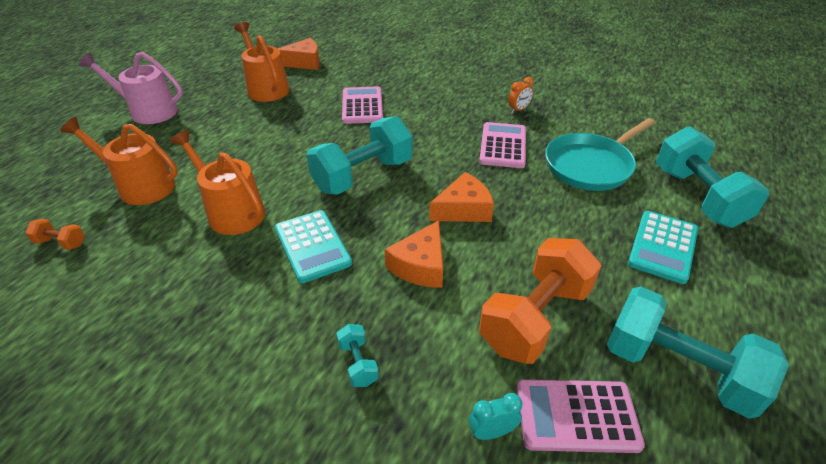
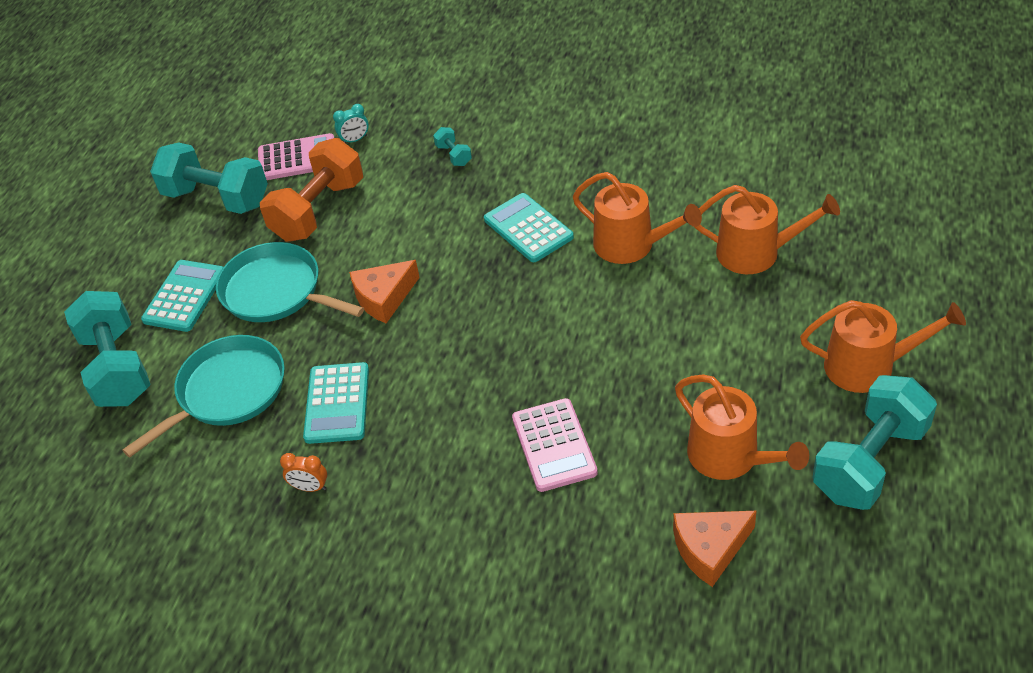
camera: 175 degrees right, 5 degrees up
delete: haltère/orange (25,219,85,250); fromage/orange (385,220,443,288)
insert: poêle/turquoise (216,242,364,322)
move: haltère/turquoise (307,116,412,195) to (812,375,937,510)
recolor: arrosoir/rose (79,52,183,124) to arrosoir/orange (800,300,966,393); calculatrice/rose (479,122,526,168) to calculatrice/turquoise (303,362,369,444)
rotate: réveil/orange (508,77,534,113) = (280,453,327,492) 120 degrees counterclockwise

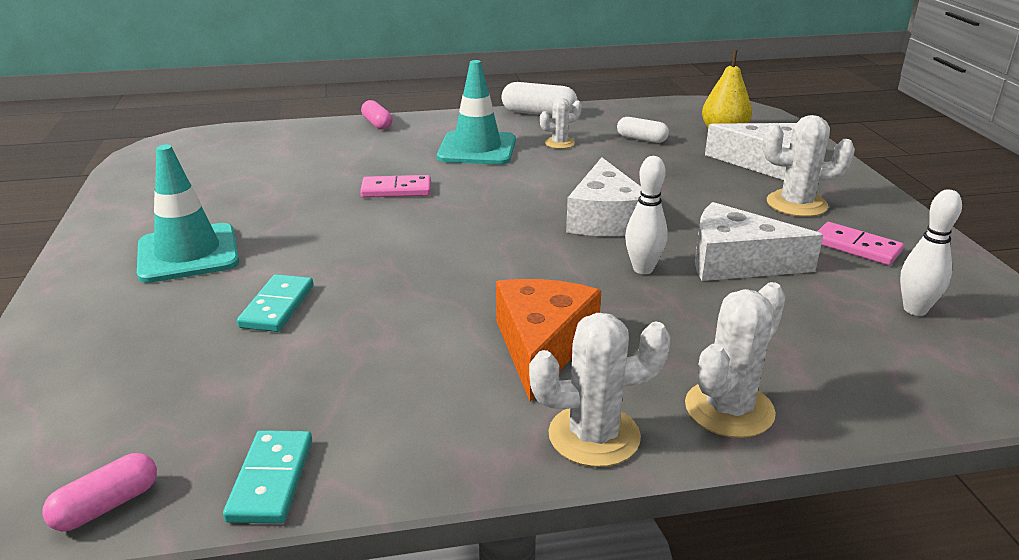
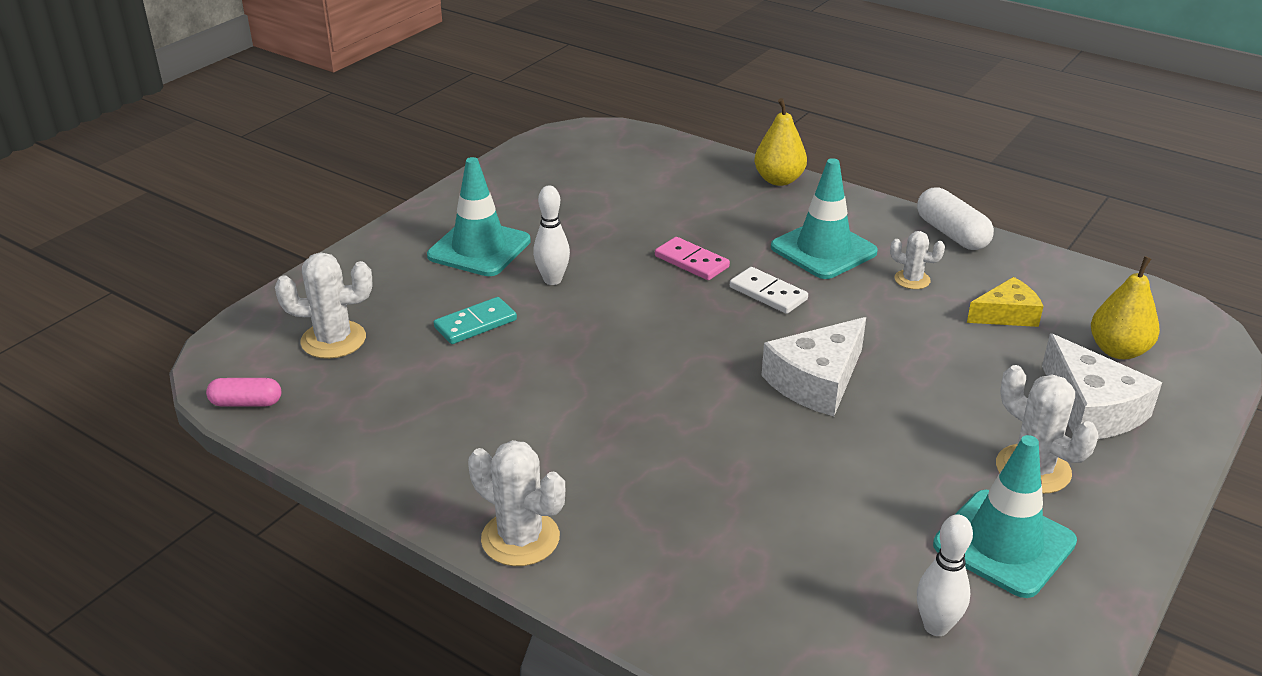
camera: 45 degrees right, 5 degrees up
delete: domino/turquoise (223,430,312,524); fromage/orange (496,279,601,401); fromage/blanc (695,202,823,281)
insert: domino/blanc (730,267,808,314)
move: quille/blanc (625,156,668,274) to (533,185,570,285); cactus/blanc (685,282,786,438) to (275,252,372,359)
replace: gélule/rose (361,100,393,130) to poire/jaune (754,98,807,186); gélule/blanc (617,117,669,143) to fromage/jaune (967,277,1043,327); domino/rose (817,222,904,265) to cône de chantier/turquoise (933,435,1077,598)

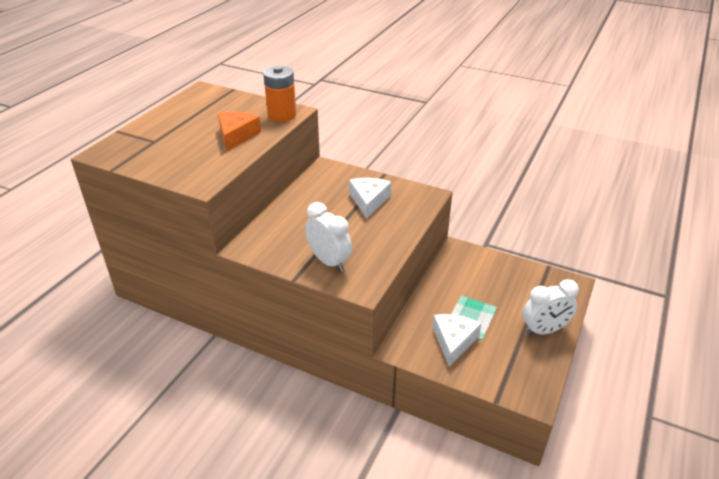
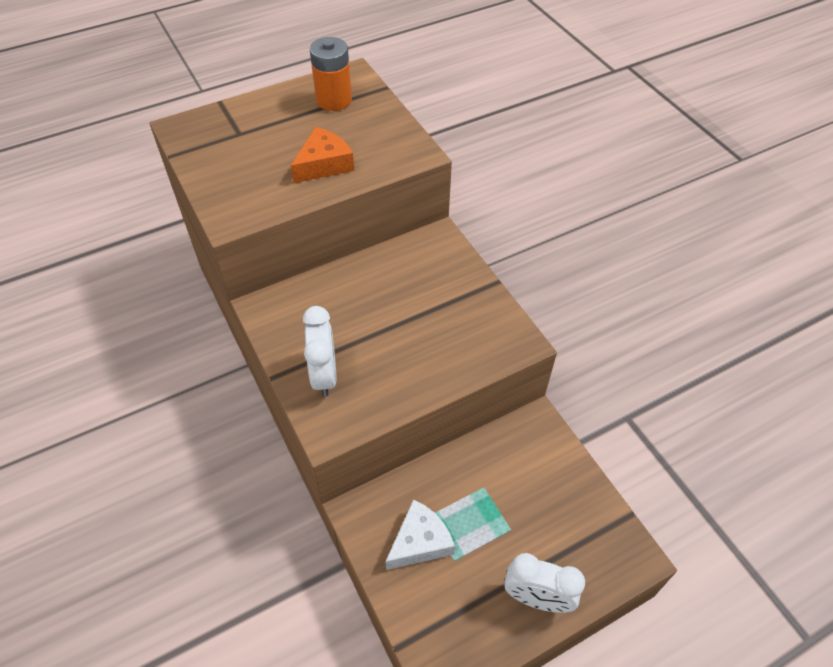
camera: 35 degrees right, 15 degrees up
delete: fromage/blanc (349,178,391,219)
move: pile/orange (263,66,296,122) to (310,37,352,111)

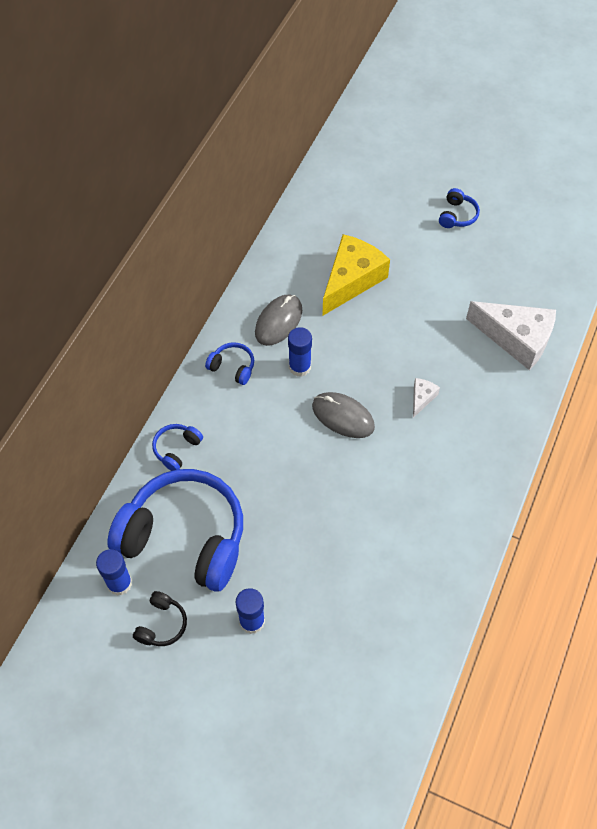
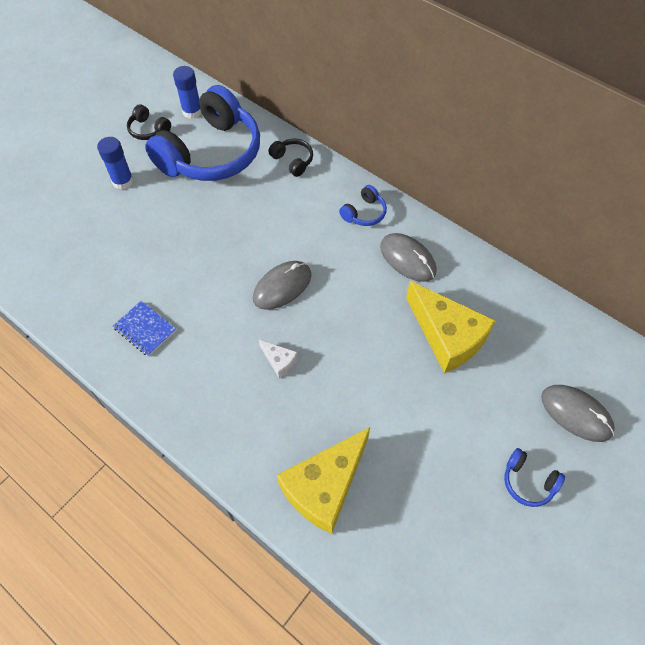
camera: 105 degrees right, 0 degrees up
delete: bâton de colle/bleu (288,327,312,377)
insert: carnet/bleu (113,301,176,357); souris/gris (541,385,615,442)
recolor: casque audio/bleu (152,424,203,471) to casque audio/noir (268,139,313,177); fromage/blanc (466,301,556,370) to fromage/jaune (277,427,370,534)

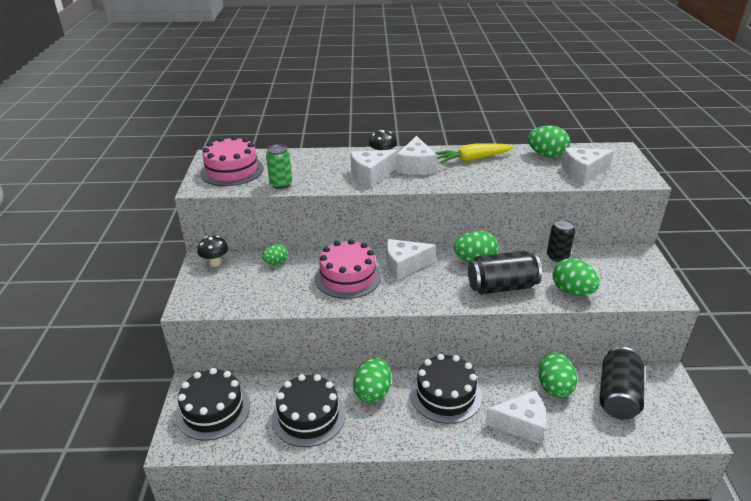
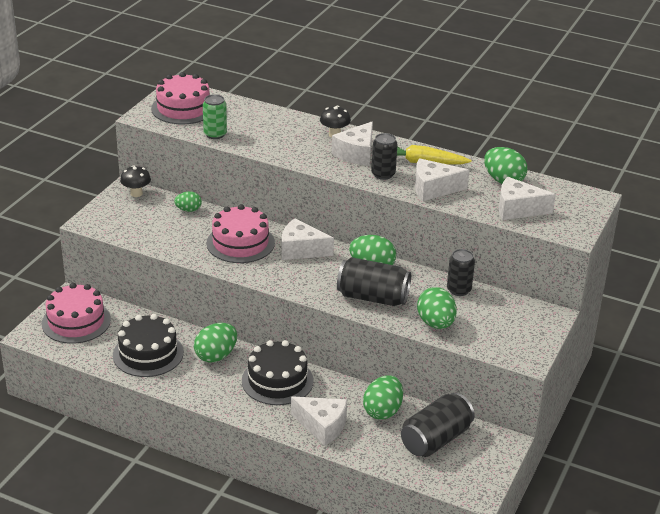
camera: 25 degrees right, 0 degrees up
insert: canette/noir (371,133,398,180)
move: fromage/blanc (350,149,398,187) to (415,158,469,201)
recolor: gâteau/noir (176,368,250,441) to gâteau/rose (42,283,111,344)

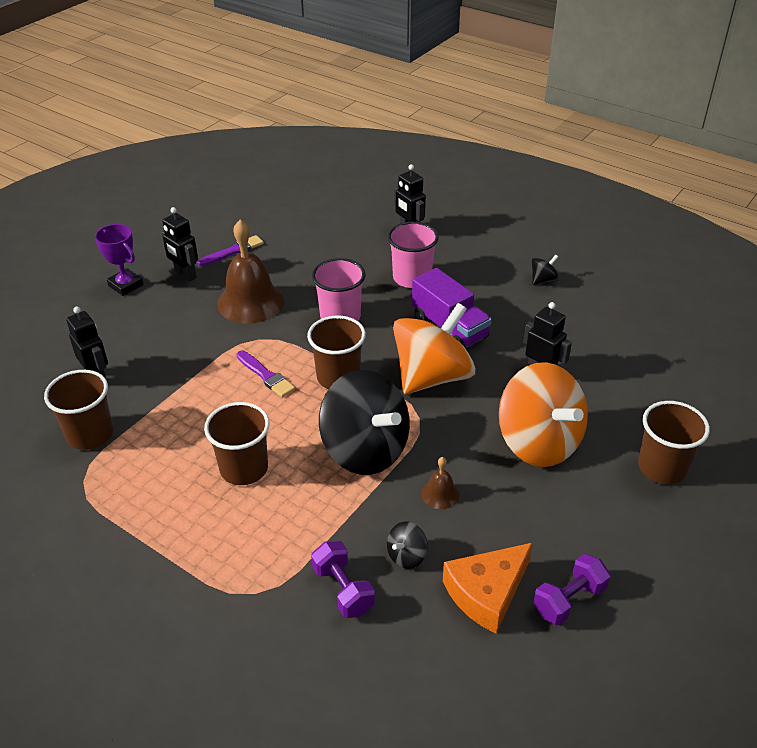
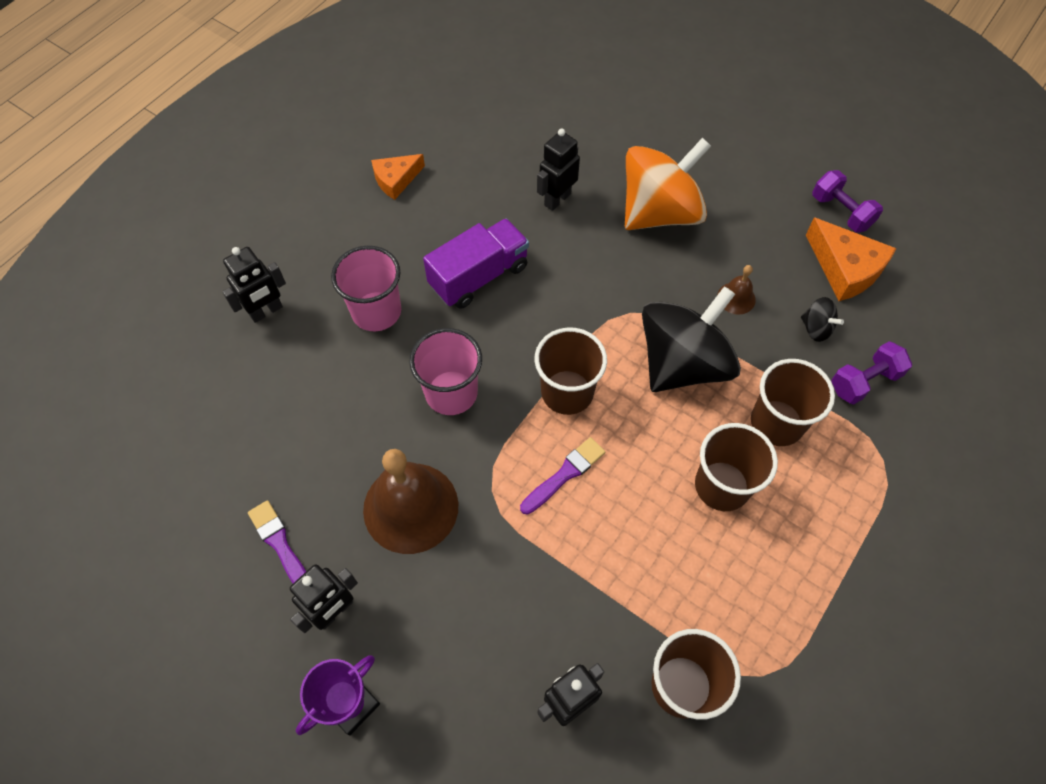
camera: 90 degrees left, 20 degrees up
delete: toupie/orange (393,303,476,394)
move: gobelet/marron (638,401,710,484) to (751,359,835,446)
replace: toupie/noir (532,255,559,285) to fromage/orange (371,154,425,200)

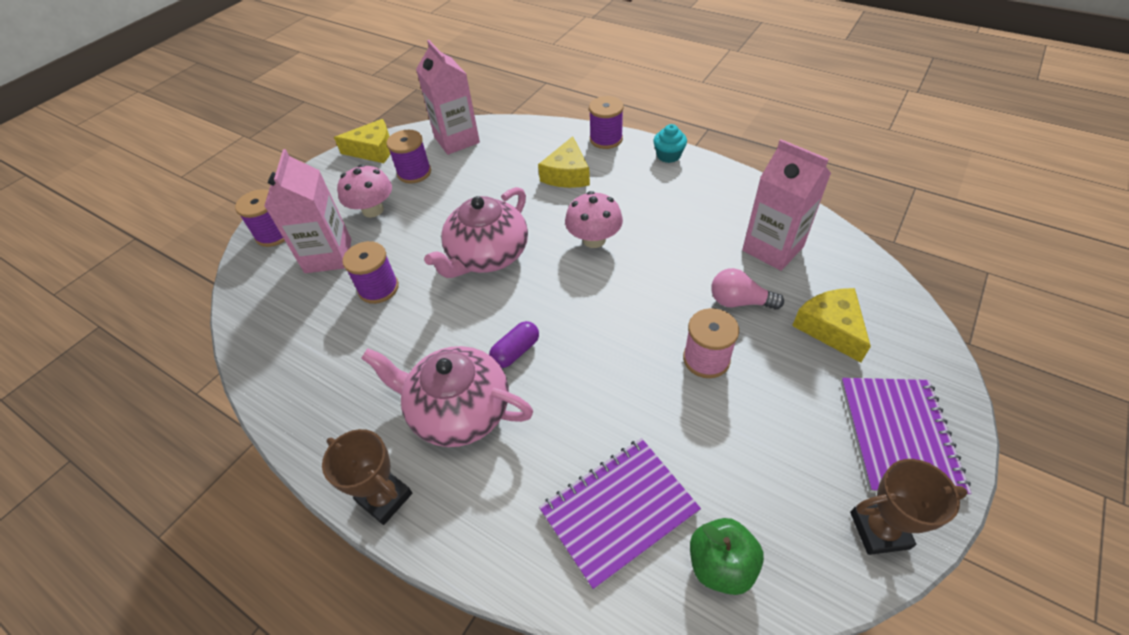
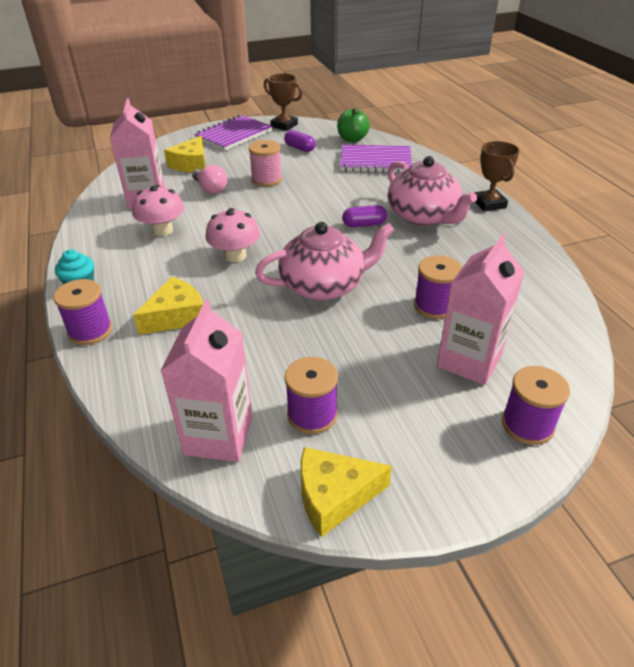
camera: 145 degrees left, 10 degrees down
insert: gélule/violet (284,130,315,152)
move: champignon/rose (337,164,392,218) to (132,185,184,236)
rotate: fromage/jaune (334,119,390,163) = (301,447,392,537) 45 degrees counterclockwise

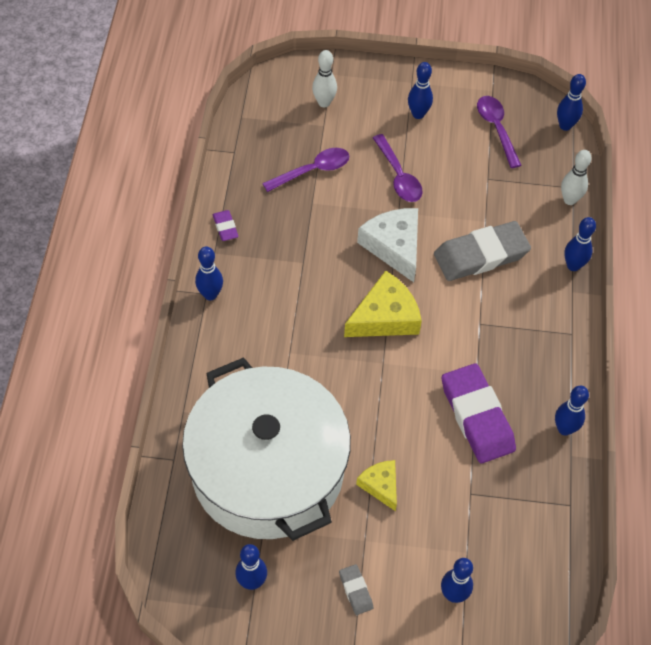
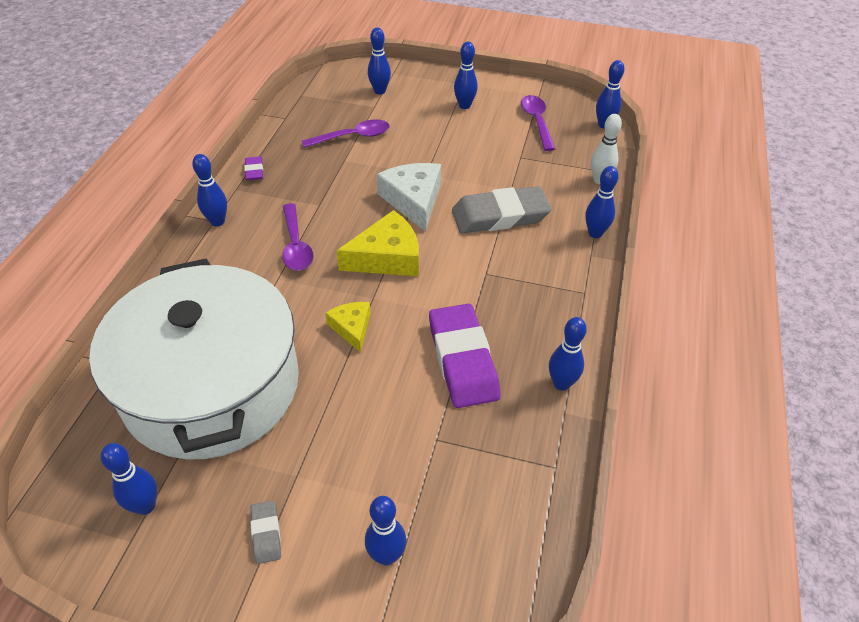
camera: 10 degrees right, 10 degrees down
move: fromage/jaune (356,460,397,511) to (325,302,371,352); cuillère/violet (373,134,423,202) to (282,203,313,271)
recolor: quille/blanc (312,50,337,107) to quille/bleu (368,27,391,95)

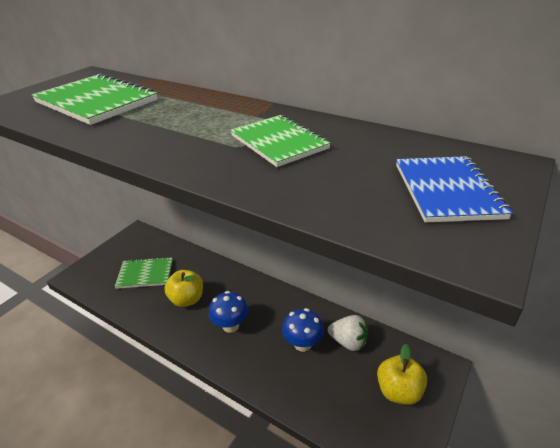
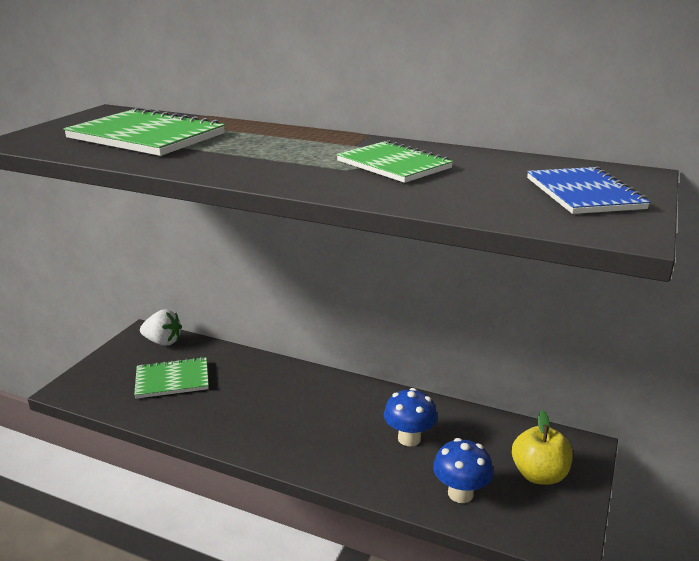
camera: 10 degrees left, 10 degrees down
delete: pomme/jaune (164,270,203,307)
move: champignon/bleu (209,291,248,333) to (433,438,493,503); fraise/blanc (328,315,368,351) to (140,310,182,346)

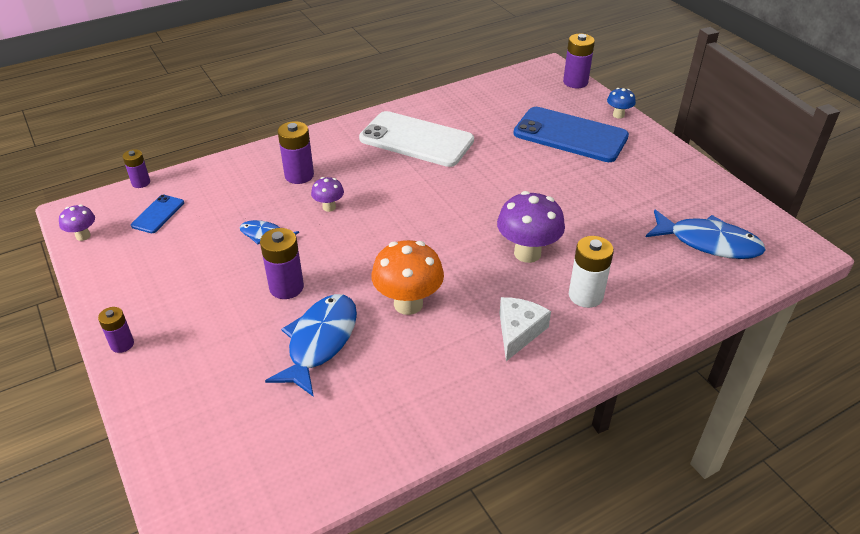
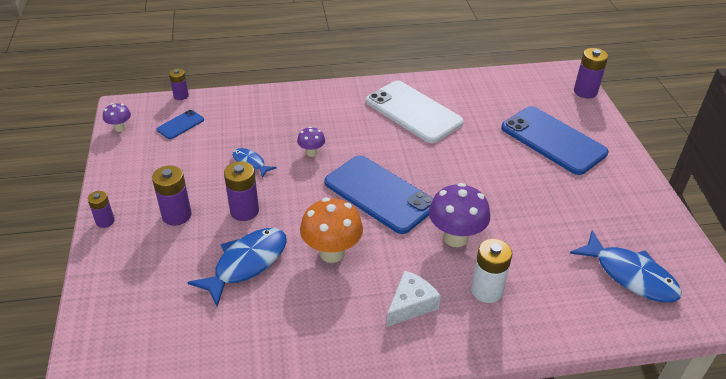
camera: 20 degrees right, 0 degrees up
delete: champignon/bleu (607,88,636,119)
insert: téléphone/bleu (325,155,433,234)
move: pile/violet (278,121,314,184) to (152,165,191,226)

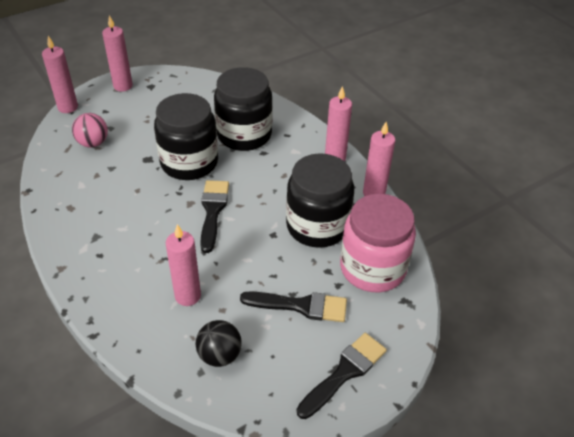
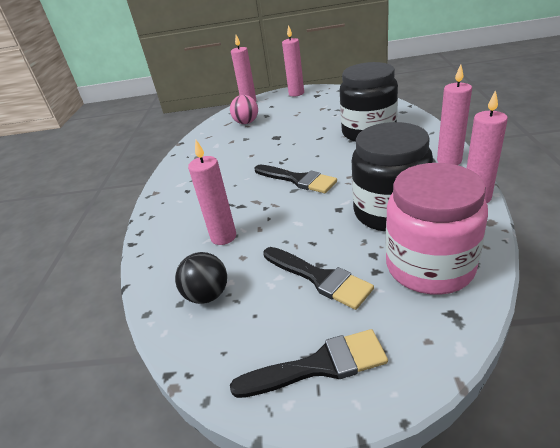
camera: 40 degrees right, 10 degrees down
delete: bocal/noir (154,93,218,180)
rotate: pinceau/noir (200,180,229,253) = (255,165,337,193) 90 degrees clockwise

